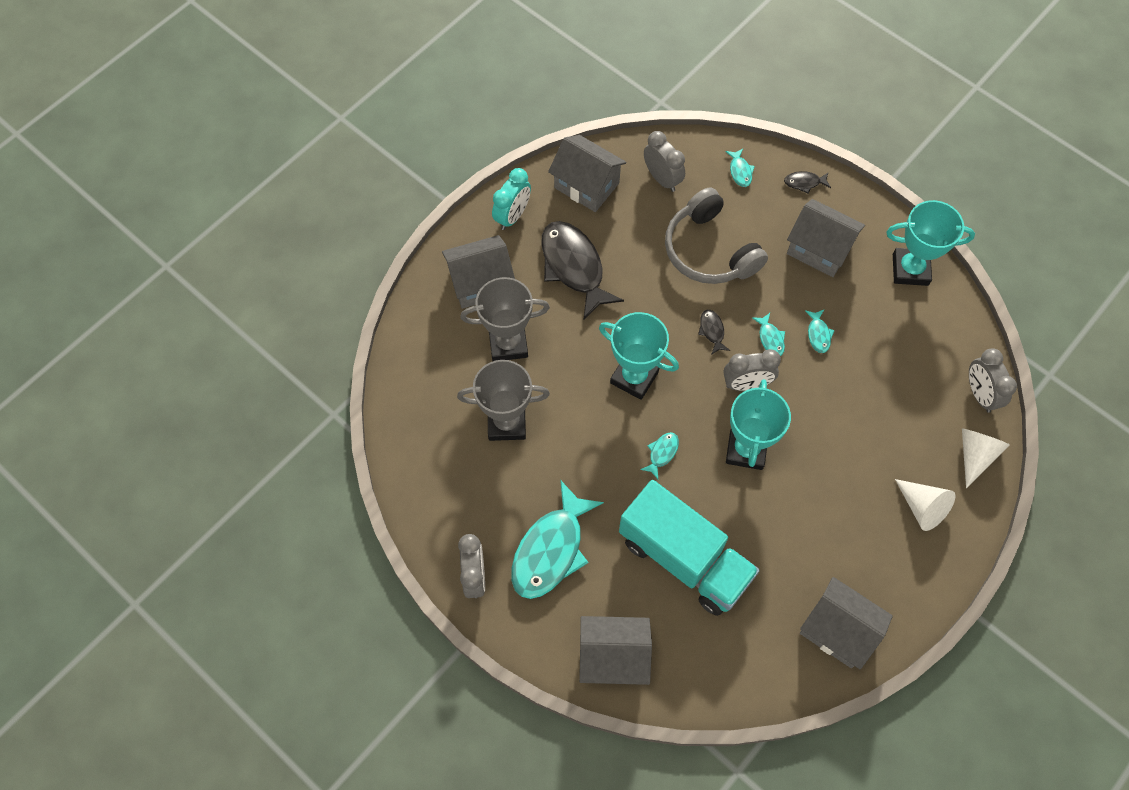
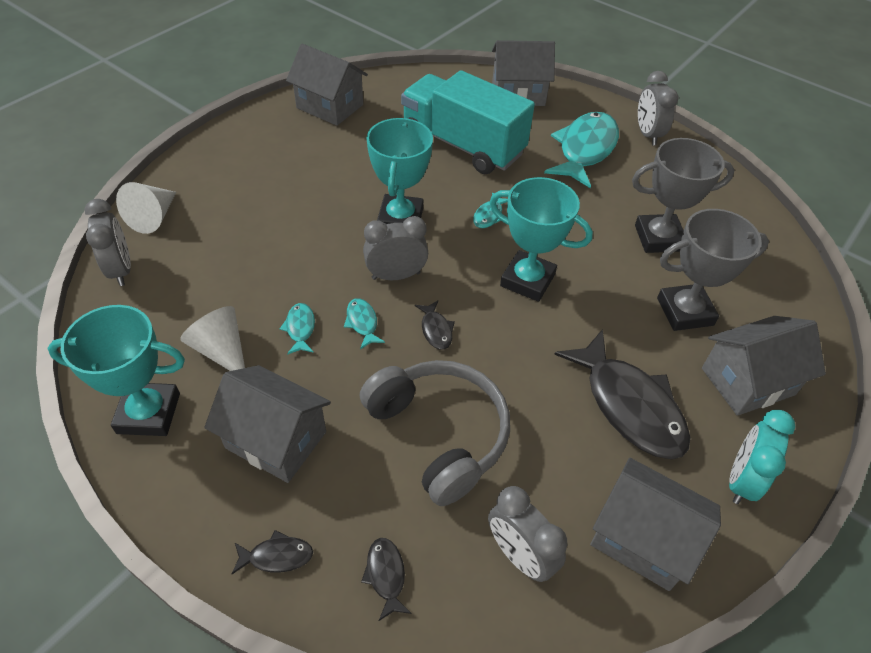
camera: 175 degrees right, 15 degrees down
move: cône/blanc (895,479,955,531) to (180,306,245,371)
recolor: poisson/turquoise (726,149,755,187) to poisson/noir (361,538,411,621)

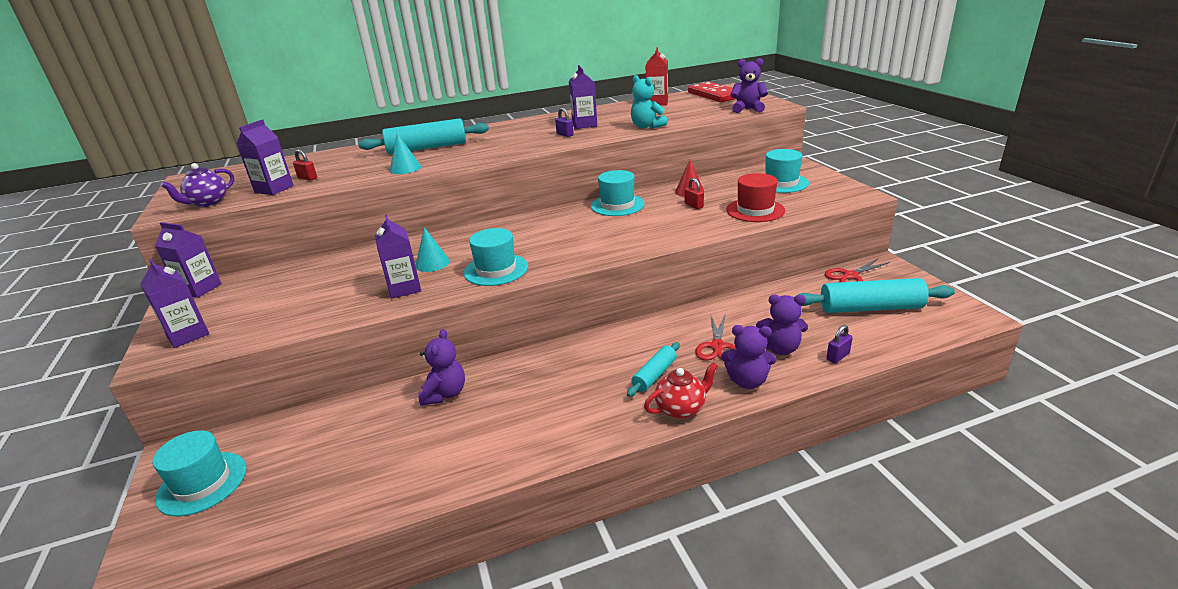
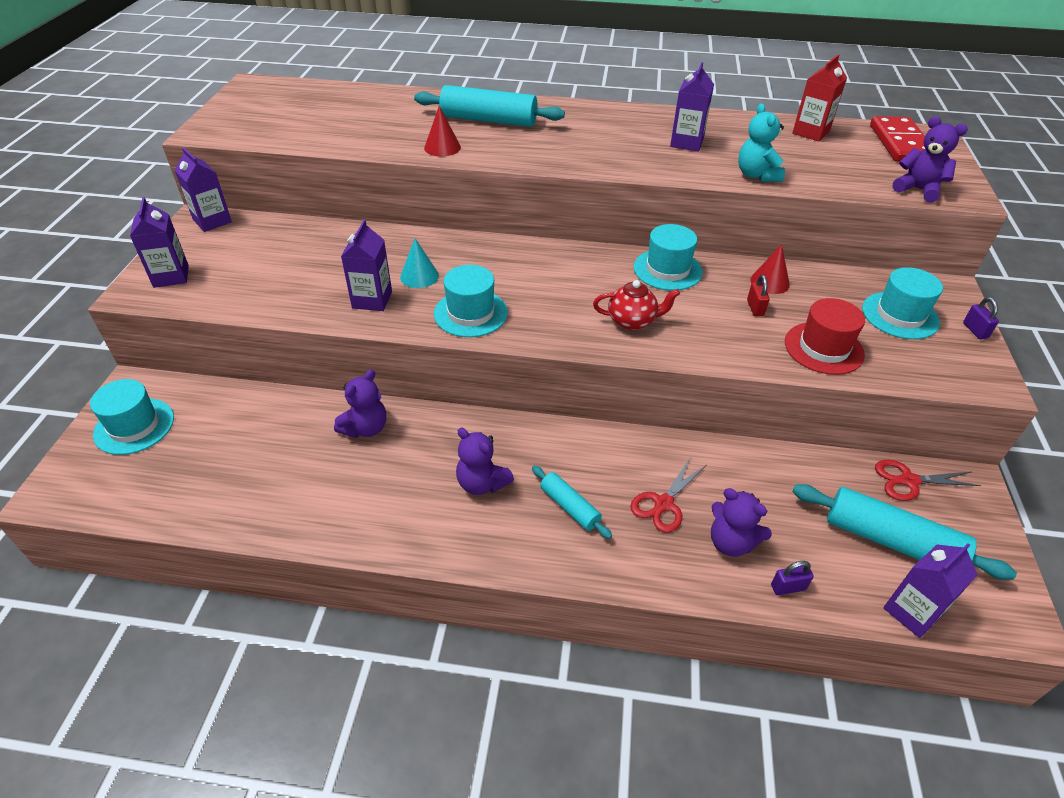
camera: 25 degrees right, 15 degrees up
delete: théière/violet (160,163,234,207); cadenas/rouge (293,149,317,181)
move: brique de lait/violet (237,120,294,195) to (883,543,977,638); cadenas/violet (555,107,574,137) to (963,297,999,339); théière/rouge (644,362,718,419) to (593,280,680,330); ours en peluche/violet (721,325,777,389) to (456,428,514,495)
recolor: cône/turquoise (390,133,421,174) to cône/rouge (424,106,461,156)
rotate: rouleau à pâtisserie/turquoise (627,342,680,397) = (532,466,612,539) 75 degrees clockwise

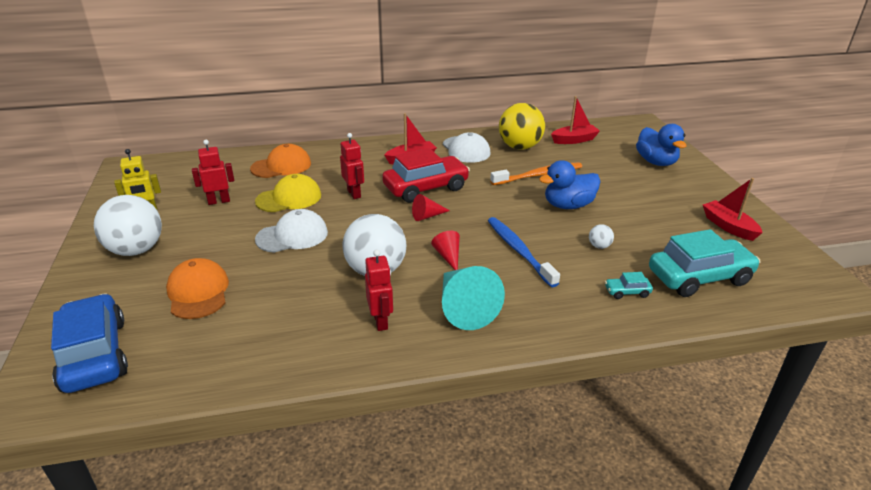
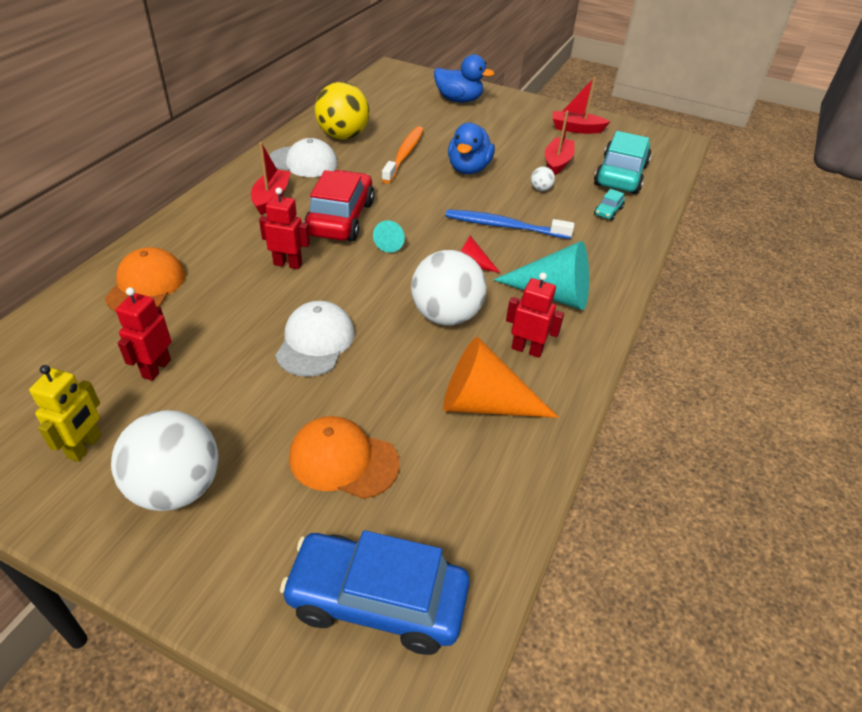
camera: 55 degrees left, 10 degrees up
delete: casquette/jaune (255,174,321,212)
insert: cône/orange (443,337,559,418)
move: bateau/rouge (551,96,600,144) to (545,111,575,175)
recolor: cône/rouge (412,194,450,221) to cône/turquoise (373,220,405,253)

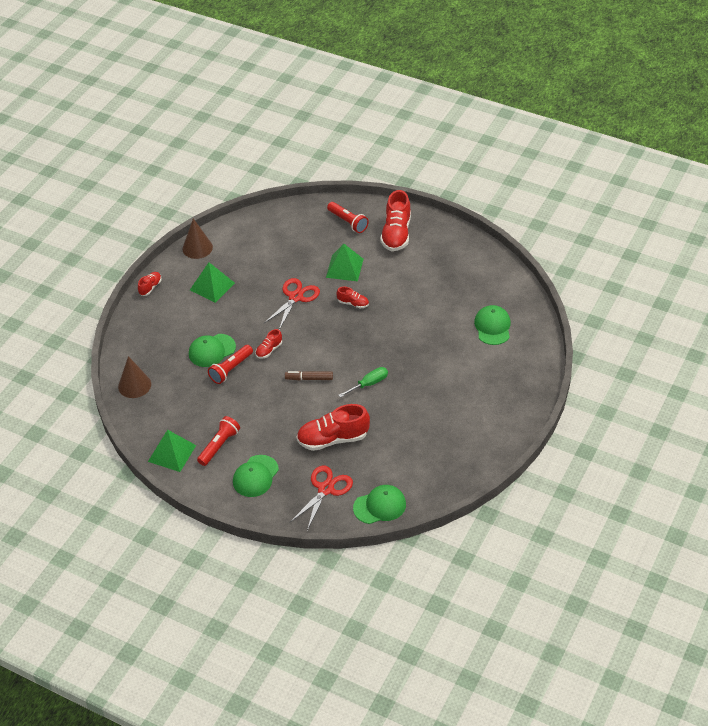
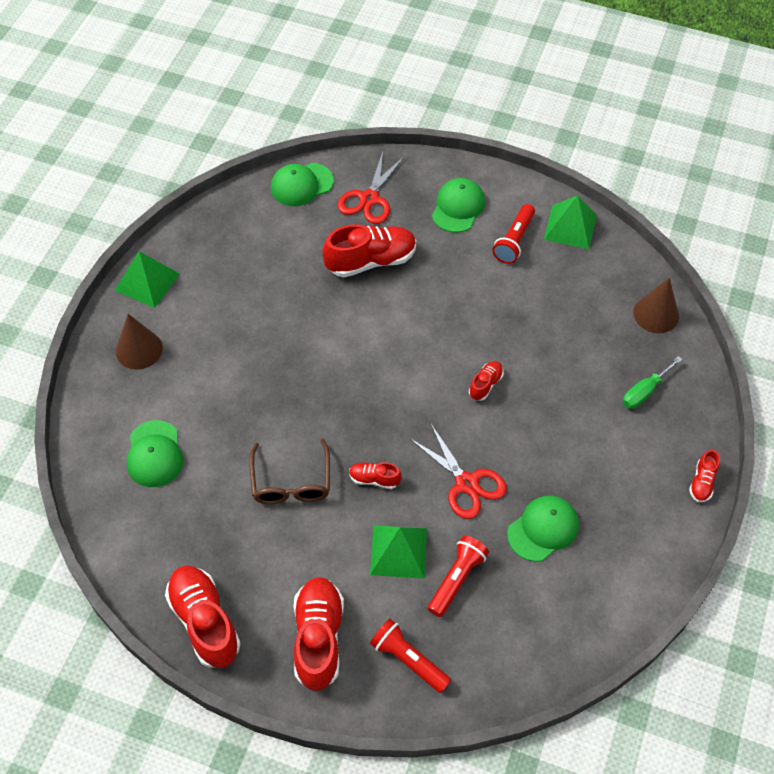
camera: 170 degrees right, 10 degrees up
delete: feutre/marron (285,371,333,381)
insert: chaussure/rouge (165,566,241,668); lunettes/marron (249,438,330,504)
move: cône/marron (182,218,213,259) to (116,314,163,370); casquette/vert (189,334,236,367) to (507,496,579,562); pyramide/vert (190,262,235,303) to (114,251,180,308); lampe de poche/rouge (208,345,253,384) to (428,535,489,617); tournevis/vert (338,367,388,398) to (623,356,682,409)
rotate: ciseaux/rouge (263,278,320,330) = (409,422,507,519) 60 degrees counterclockwise

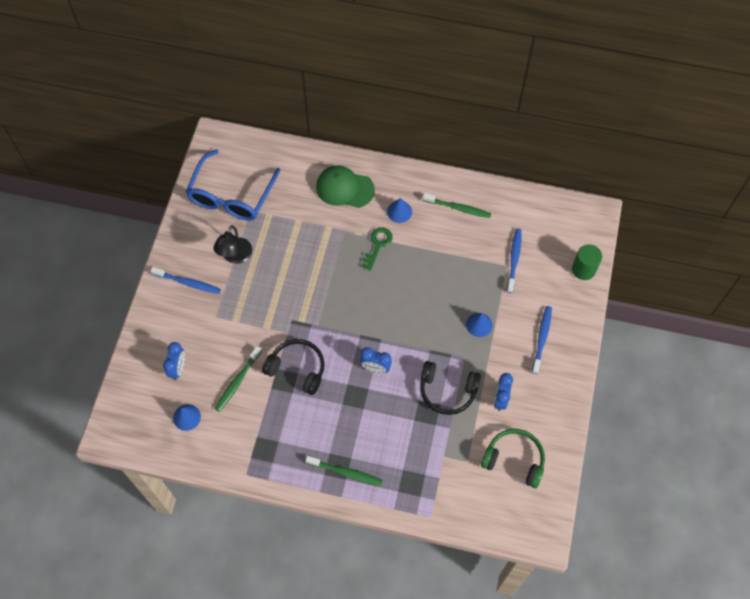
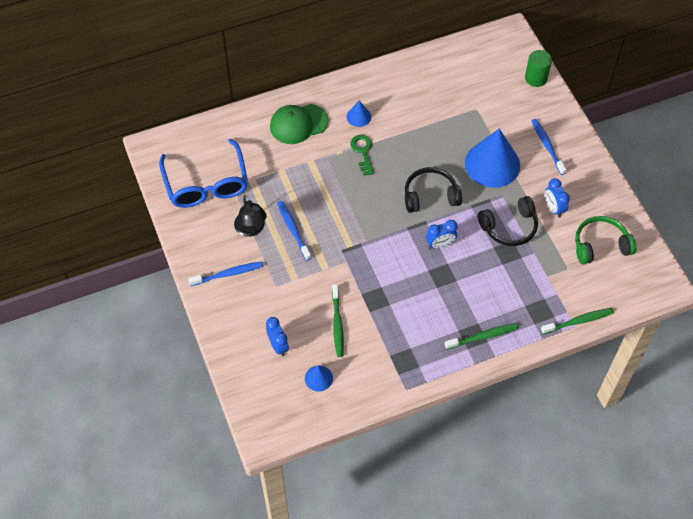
camera: 35 degrees left, 5 degrees down
move: casque audio/noir (262,339,325,395) to (405,167,462,213); brosse à dents/vert (423,193,491,218) to (541,308,614,334); brosse à dents/bleu (507,228,522,293) to (277,201,311,261)
resize: cône/bleu (466,313,493,337) = (465,128,520,188) x2.18

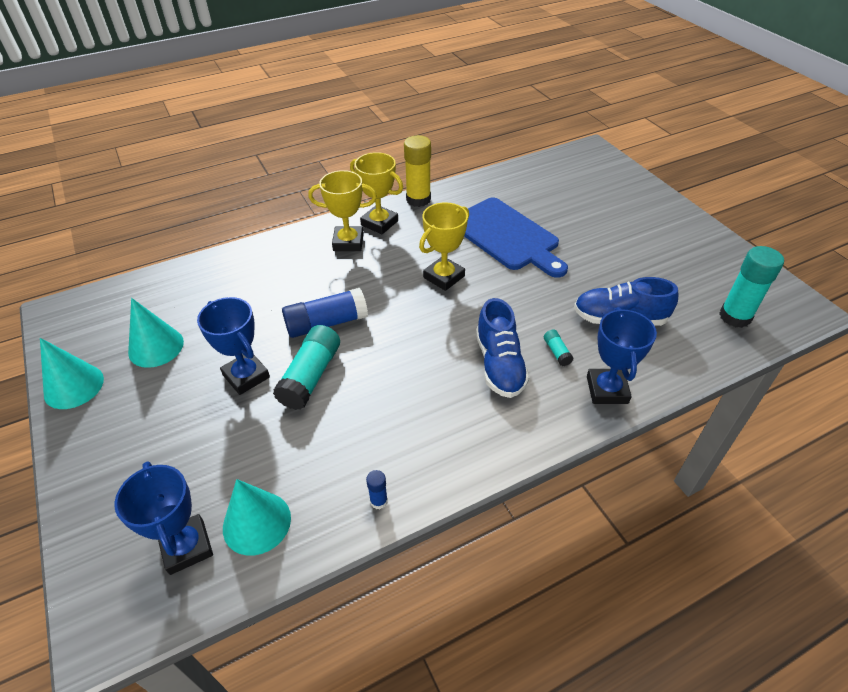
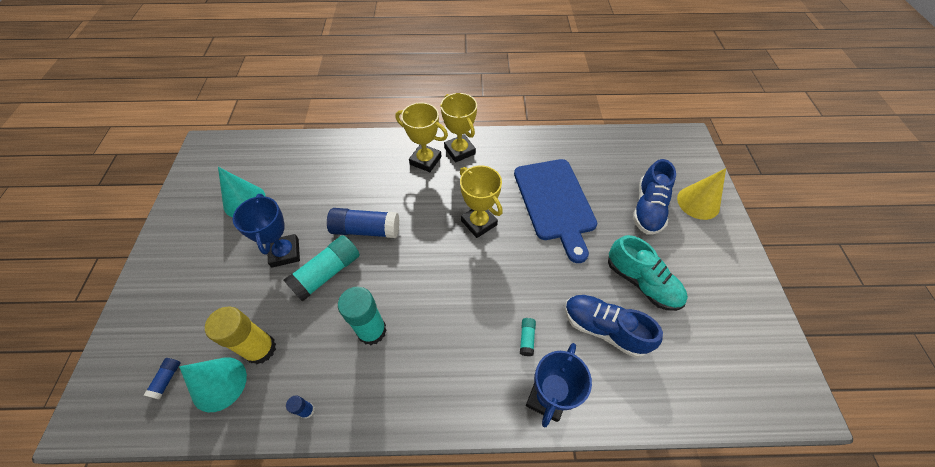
camera: 25 degrees right, 10 degrees up
delete: cône/turquoise (40,338,104,409)
insert: chaussure/turquoise (608,235,688,311); cône/jaune (677,168,726,220)
move: bâton de colle/jaune (404,135,431,207) to (205,307,276,364); chaussure/bleu (476,298,530,398) to (633,159,676,234); bâton de colle/turquoise (719,246,784,328) to (338,287,387,345)
replace: trophée/bleu (114,461,213,575) to bâton de colle/bleu (143,358,181,400)
rotate: trophée/jaune (419,202,469,291) = (460,165,503,238) 75 degrees clockwise

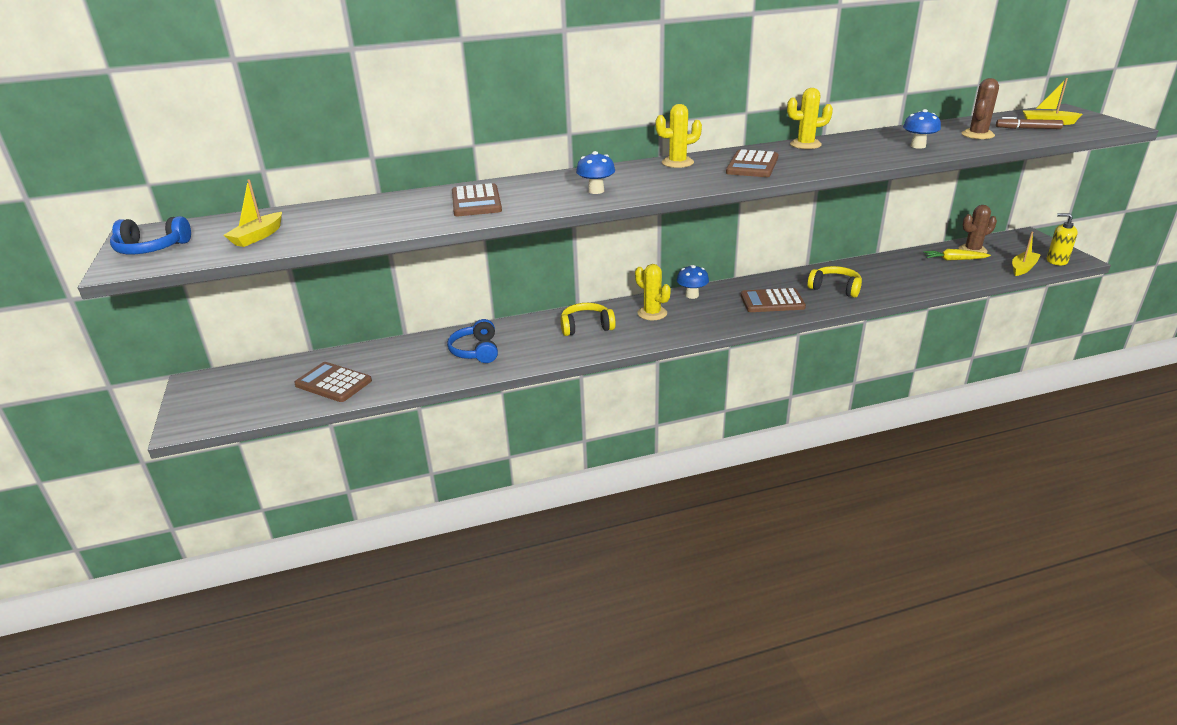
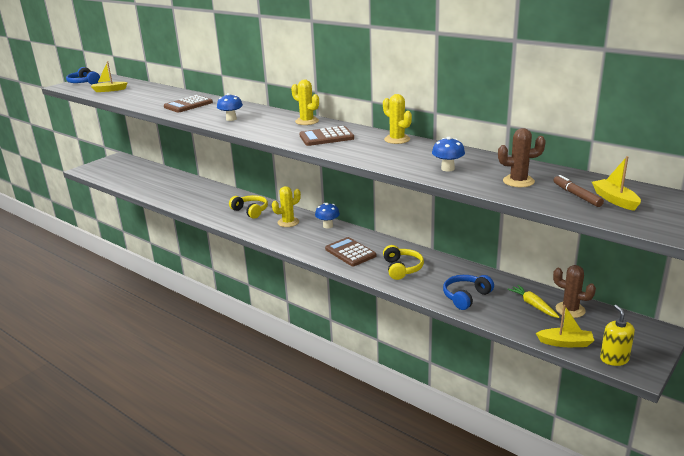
camera: 55 degrees right, 5 degrees down
delete: calculatrice/marron (294,362,372,402)
move: casque audio/bleu (447,319,498,363) to (443,275,494,310)
rotate: cactus/jaune (635,264,671,320) = (272,186,301,227) 45 degrees clockwise

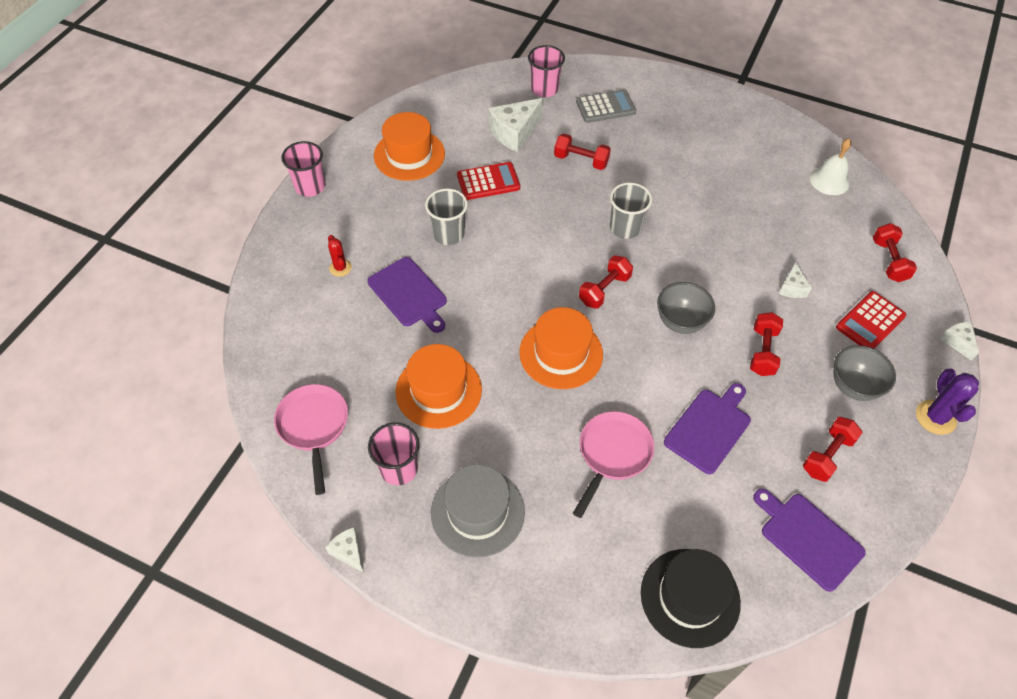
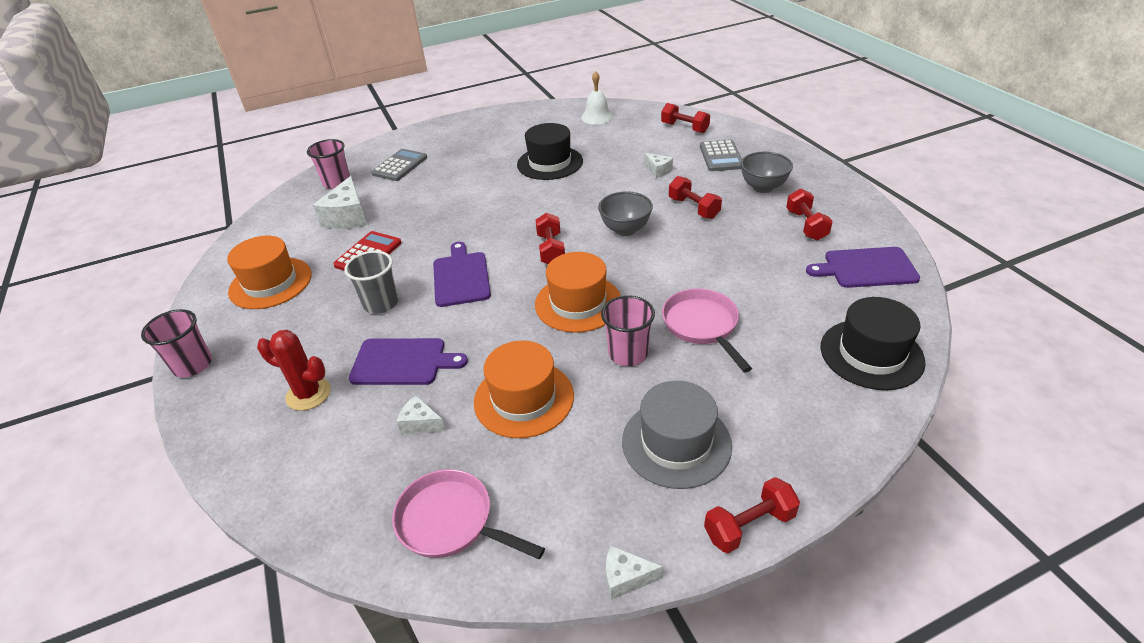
camera: 45 degrees left, 15 degrees down
delete: gobelet/gris (610,183,652,239); cactus/violet (916,369,979,435)
insert: chapeau/noir (517,123,583,180)
move: gobelet/rose (368,423,419,485) to (601,295,655,366); haltère/rouge (554,133,611,170) to (704,477,800,553); planche à découper/violet (664,383,751,474) to (433,242,491,307); fromage/blanc (940,322,979,361) to (396,395,446,434)
recolor: calculatrice/rouge (836,291,906,349) to calculatrice/gris (700,140,742,171)
resize: cactus/rouge (328,235,352,277) = (257,330,331,411) x1.59

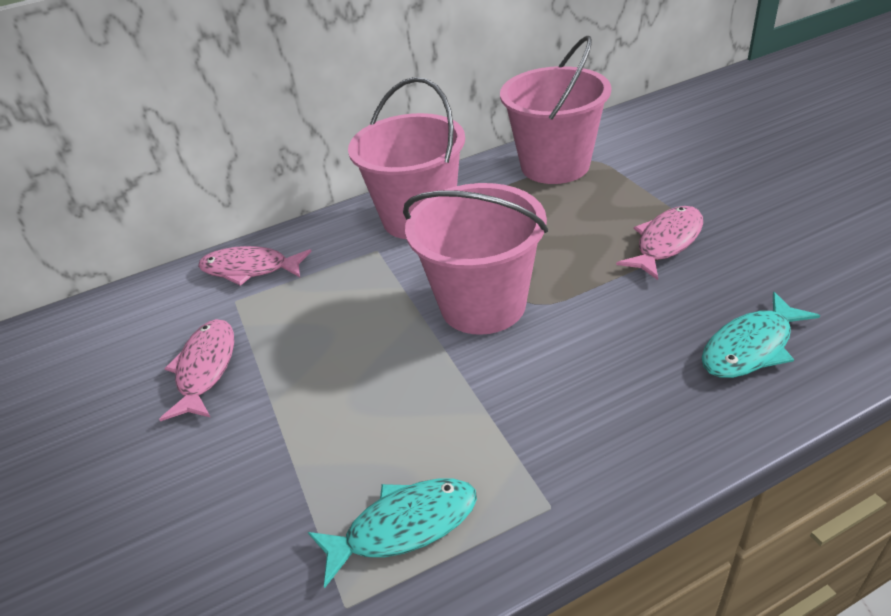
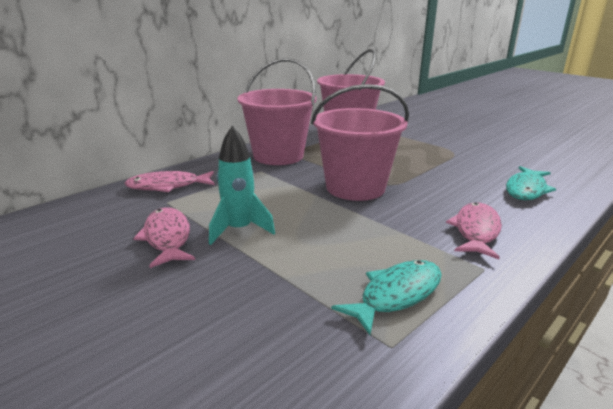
camera: 25 degrees left, 15 degrees down
insert: fusée/turquoise (209,126,275,245)
move: poisson/rose (616,206,703,280) to (446,202,502,259)

